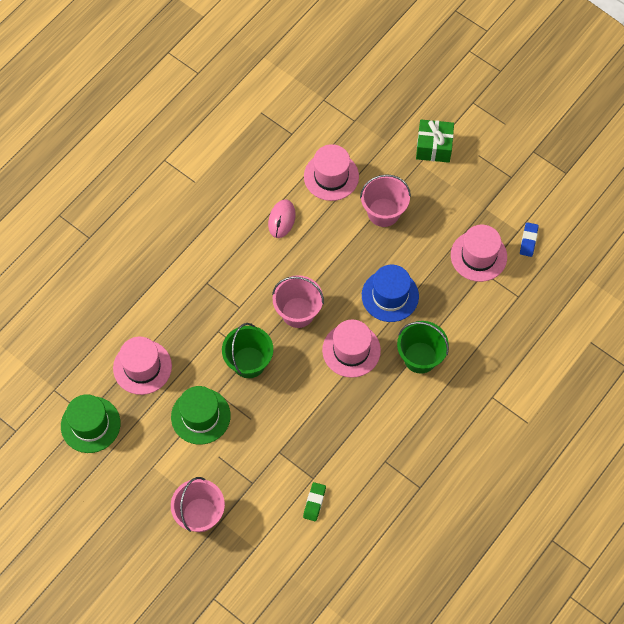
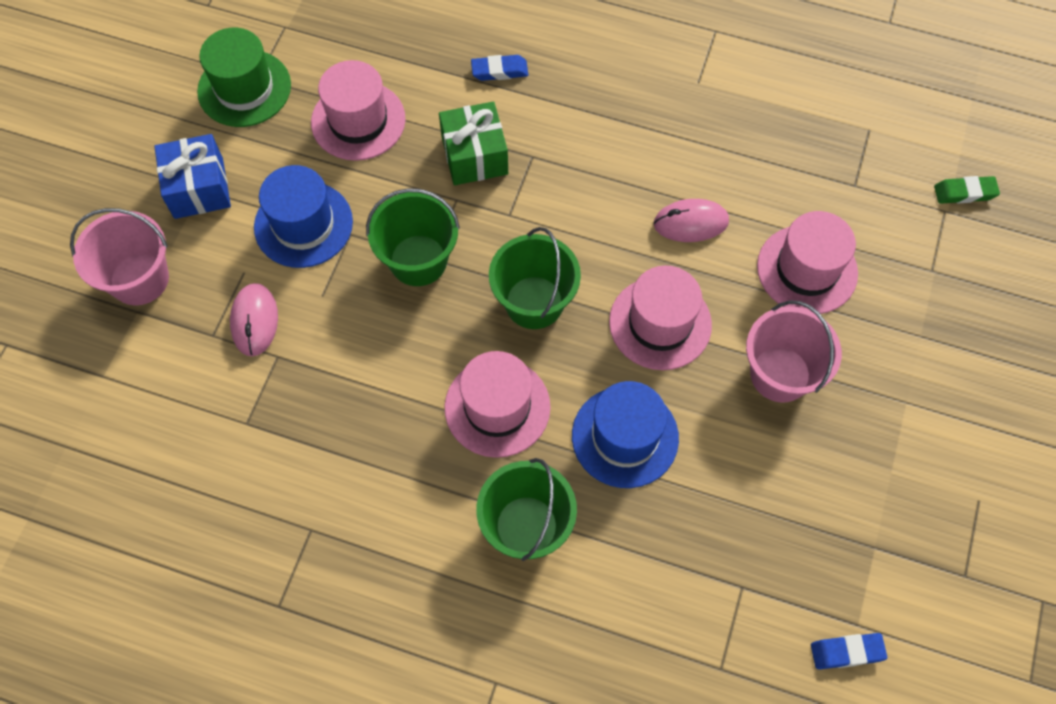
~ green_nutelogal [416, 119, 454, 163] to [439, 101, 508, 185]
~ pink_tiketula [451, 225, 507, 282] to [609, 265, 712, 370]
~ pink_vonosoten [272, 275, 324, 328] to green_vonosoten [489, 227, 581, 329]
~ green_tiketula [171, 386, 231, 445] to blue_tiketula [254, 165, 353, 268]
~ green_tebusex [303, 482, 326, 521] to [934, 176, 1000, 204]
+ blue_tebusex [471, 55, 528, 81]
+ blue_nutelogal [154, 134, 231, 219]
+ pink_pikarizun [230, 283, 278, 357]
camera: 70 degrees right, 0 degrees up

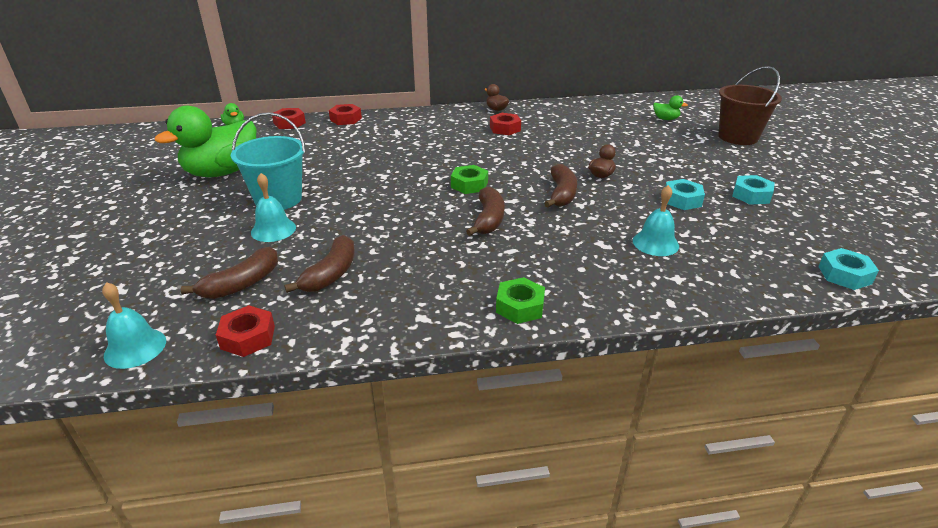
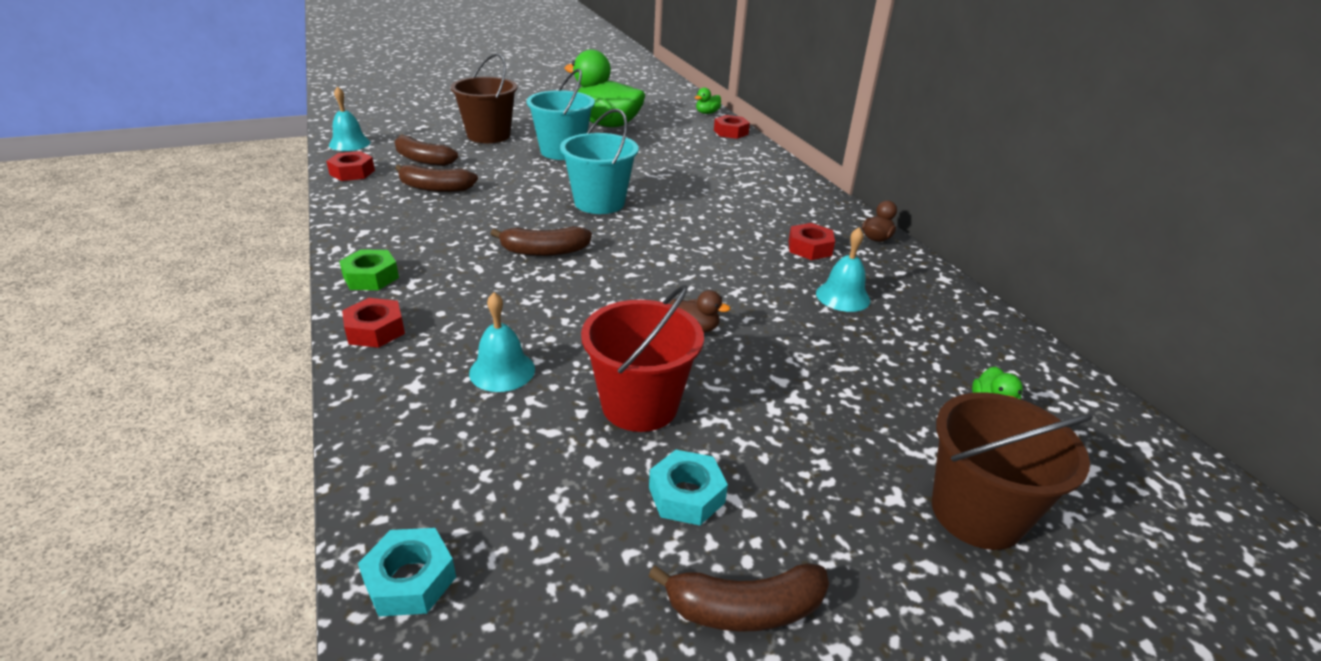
~ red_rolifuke [329, 104, 362, 125] to [342, 298, 405, 348]
~ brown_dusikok [544, 164, 577, 207] to [648, 563, 829, 632]
- green_rolifuke [451, 165, 488, 194]
~ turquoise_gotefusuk [251, 173, 296, 242] to [816, 227, 870, 312]
~ turquoise_rolifuke [665, 179, 705, 210] to red_vonosoten [581, 285, 704, 432]
+ brown_vonosoten [451, 53, 518, 143]
+ turquoise_vonosoten [560, 109, 639, 214]
camera: 75 degrees right, 0 degrees up

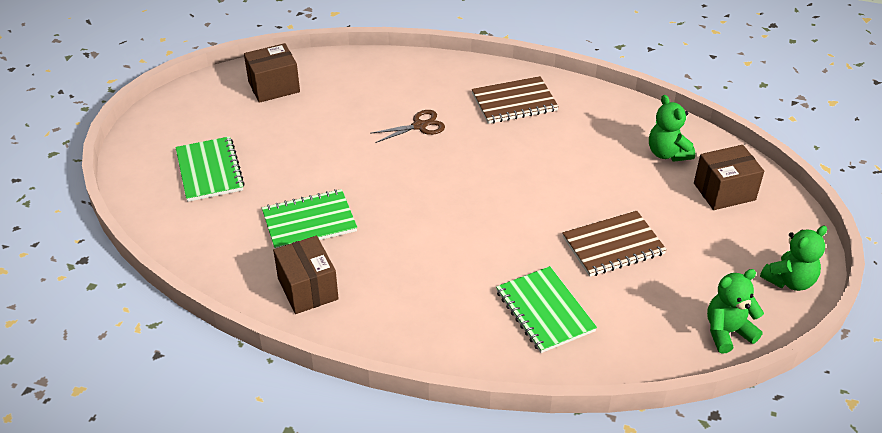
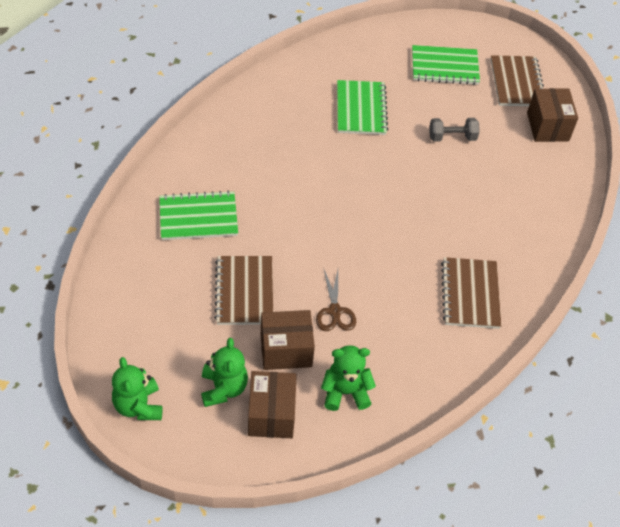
~ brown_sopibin [370, 110, 445, 143] to [316, 270, 356, 331]
~ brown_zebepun [273, 236, 339, 314] to [261, 310, 315, 370]
~ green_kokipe [707, 269, 764, 353] to [201, 338, 248, 407]
+ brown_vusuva [491, 55, 544, 106]
+ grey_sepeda [429, 118, 480, 142]
camera: 105 degrees right, 10 degrees up

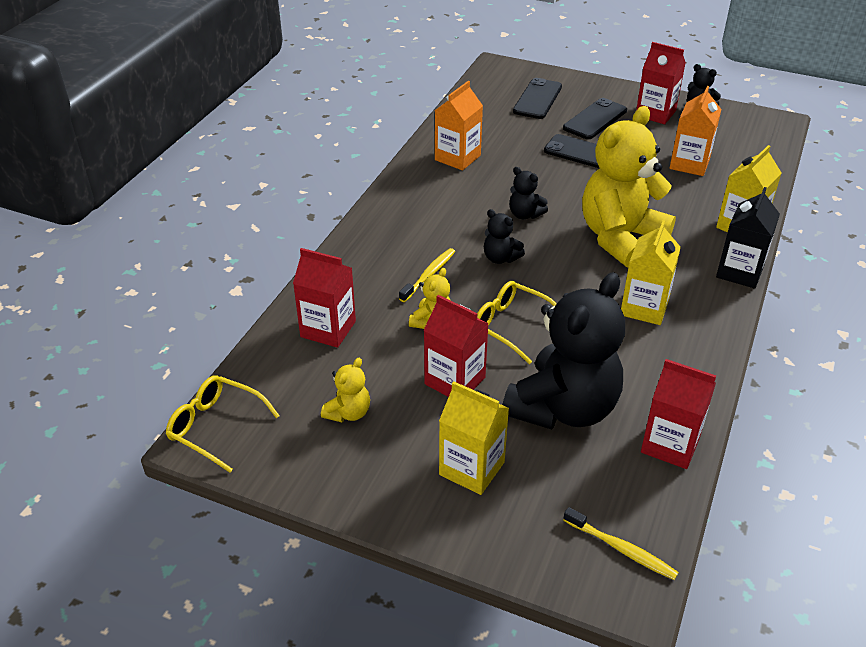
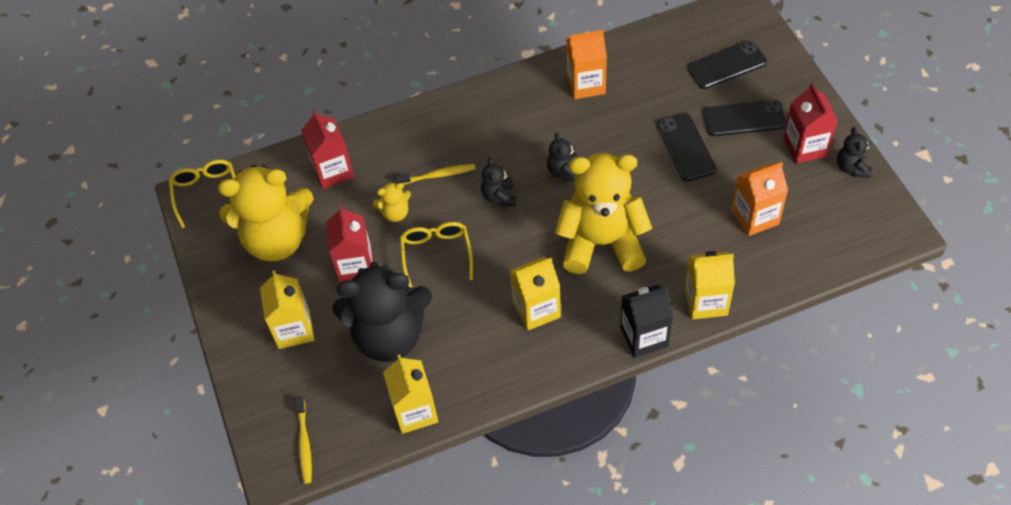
~ yellow_kokipe [321, 358, 370, 422] = [218, 165, 314, 262] x2.34
~ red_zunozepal [641, 359, 716, 469] to yellow_zunozepal [383, 355, 438, 434]
camera: 50 degrees right, 15 degrees up

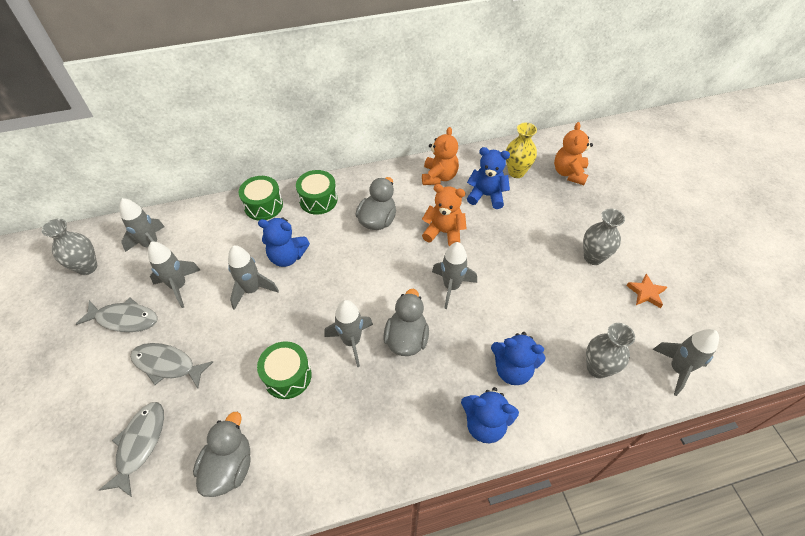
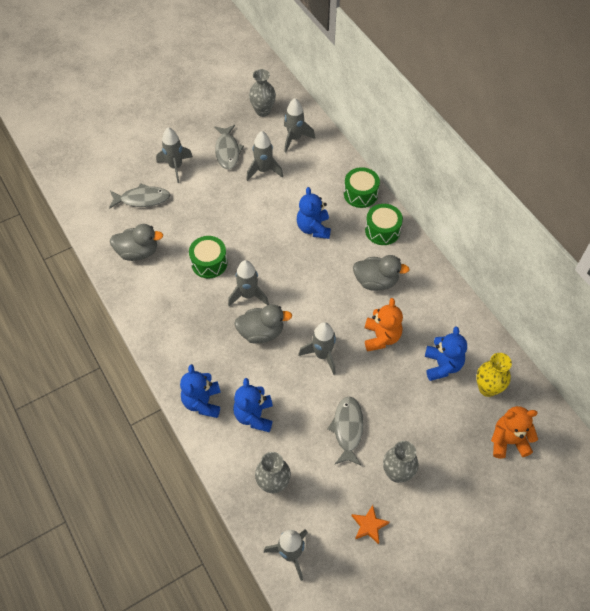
- orange_kokipe [422, 127, 459, 185]
~ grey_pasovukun [228, 245, 279, 310] to [156, 127, 193, 183]
~ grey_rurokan [130, 343, 213, 389] to [328, 396, 364, 465]
camera: 75 degrees right, 5 degrees up

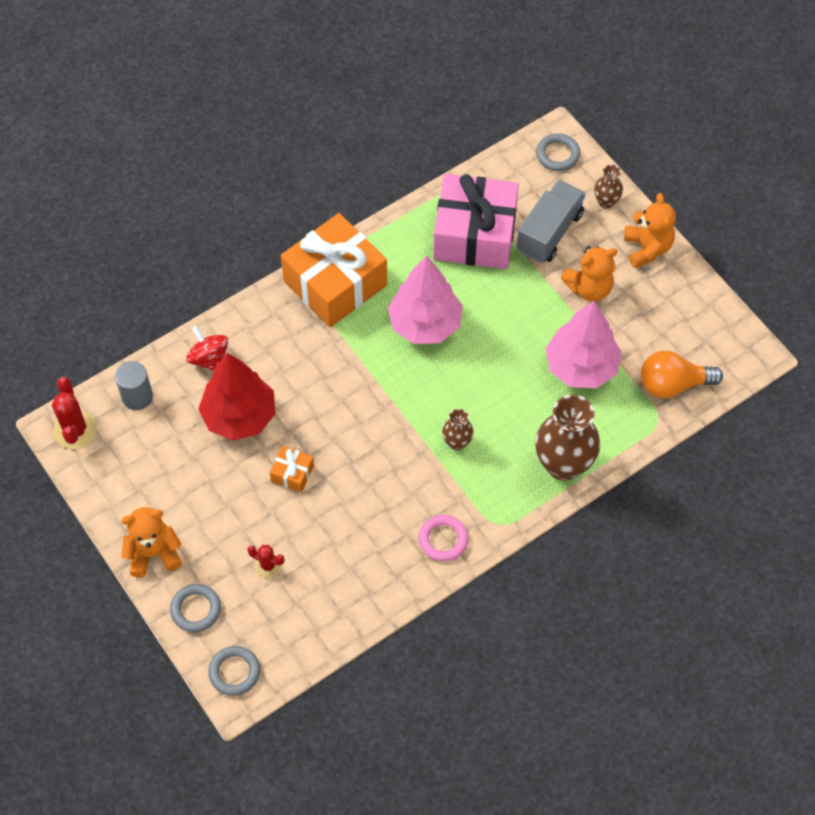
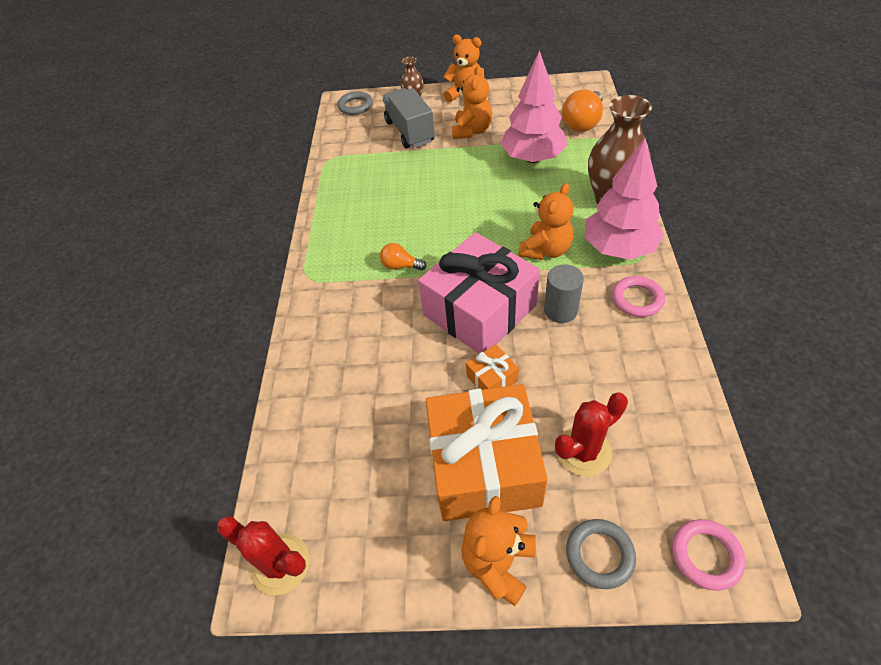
~ pink_nutelogal [433, 174, 519, 269] to [418, 232, 540, 353]
~ orange_nutelogal [280, 213, 387, 327] to [426, 384, 548, 521]
~ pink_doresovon [388, 256, 463, 344] to [584, 138, 664, 260]
- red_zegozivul [186, 326, 228, 371]
- red_doresovon [198, 353, 275, 441]
~ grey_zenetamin [115, 361, 153, 410] to [544, 264, 584, 323]
~ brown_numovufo [442, 409, 474, 450] to orange_kokipe [519, 183, 574, 260]
~ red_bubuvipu [247, 545, 284, 578] = [555, 392, 628, 476] x1.67
~ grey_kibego [208, 646, 260, 696] to pink_kibego [672, 519, 745, 591]
+ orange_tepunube [380, 243, 426, 271]
camera: 50 degrees left, 10 degrees down

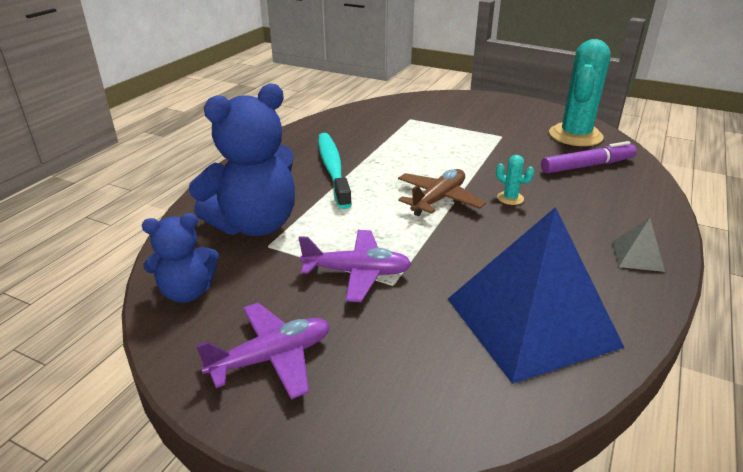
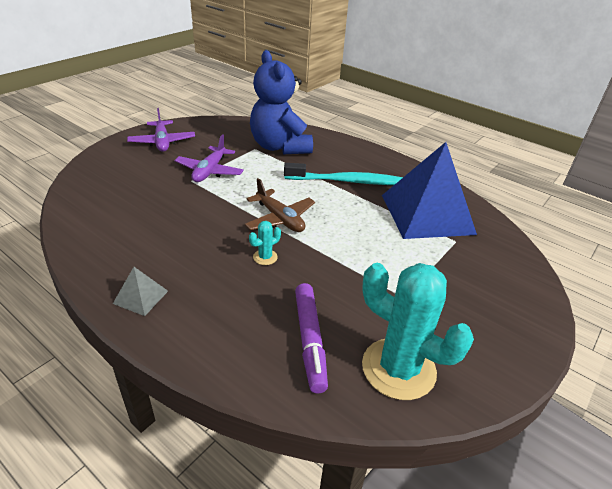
~ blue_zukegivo [448, 207, 624, 384] to [382, 142, 477, 239]
- blue_kokipe [142, 213, 219, 303]
camera: 100 degrees right, 5 degrees up

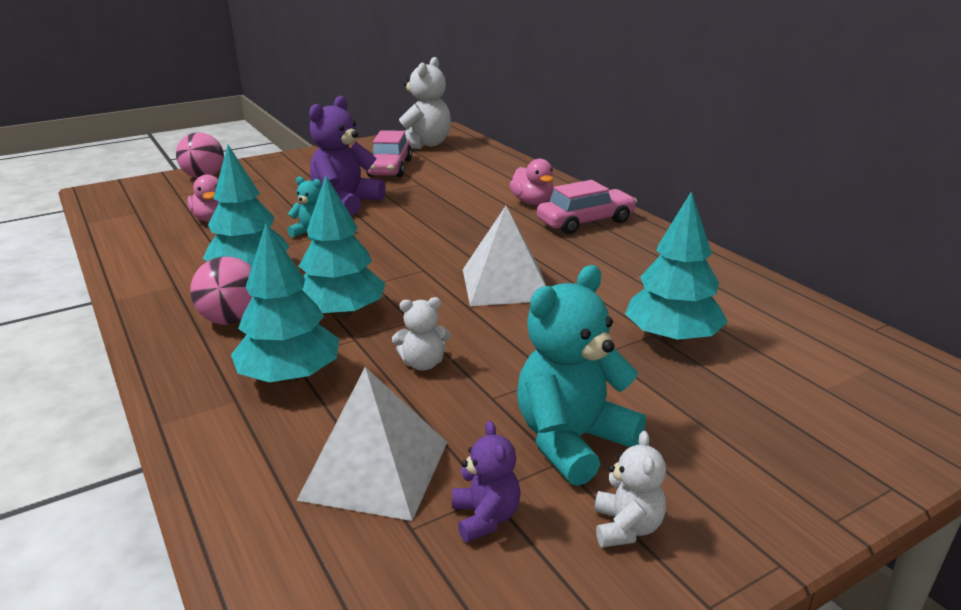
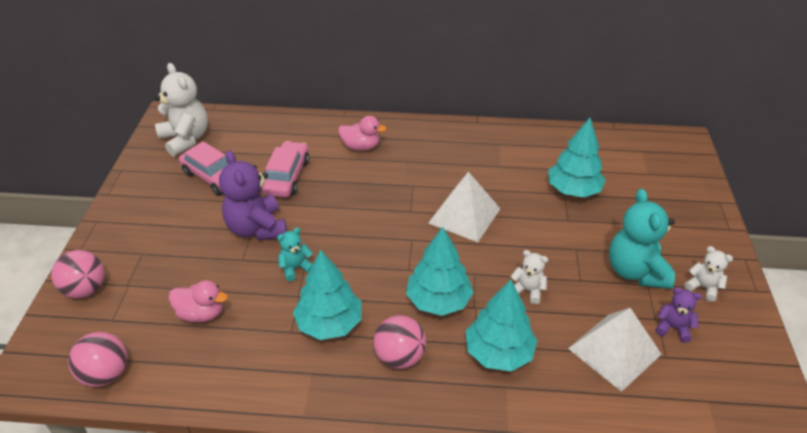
~ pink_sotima [537, 180, 637, 234] to [262, 141, 309, 197]
~ white_kokipe [392, 297, 451, 370] = [510, 250, 548, 304] 90 degrees counterclockwise
+ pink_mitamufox [68, 332, 127, 387]
camera: 55 degrees left, 15 degrees up

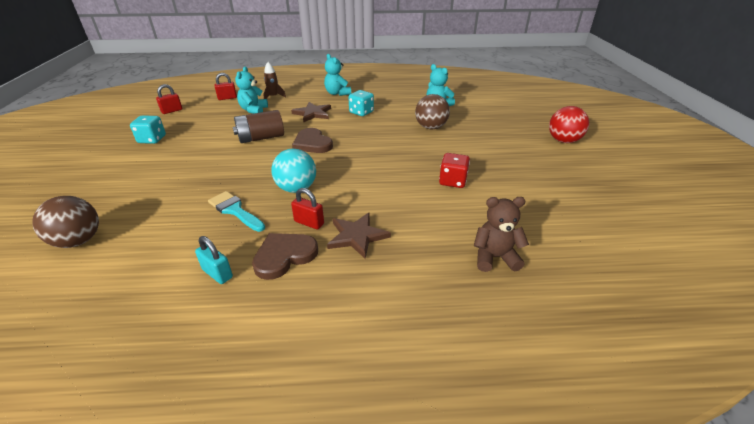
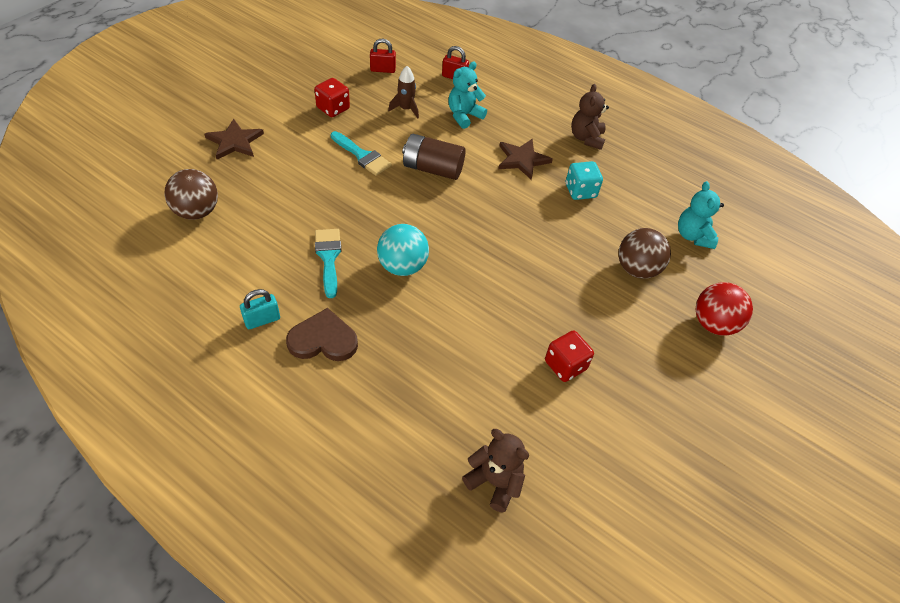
~ turquoise_kokipe [324, 54, 351, 96] to brown_kokipe [571, 84, 609, 150]
~ brown_pasovukun [263, 62, 286, 99] to [388, 66, 419, 118]
~ red_mitamufox [549, 106, 589, 143] to [696, 282, 753, 336]
~ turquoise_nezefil [130, 115, 166, 144] to red_nezefil [314, 78, 350, 117]
- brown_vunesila [292, 128, 333, 153]
- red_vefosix [291, 188, 324, 229]
~ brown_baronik [327, 213, 391, 259] to [204, 119, 264, 159]
~ turquoise_vefosix [195, 236, 233, 284] = [240, 289, 280, 329] 75 degrees clockwise
+ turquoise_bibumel [331, 131, 392, 176]
camera: 35 degrees right, 15 degrees up

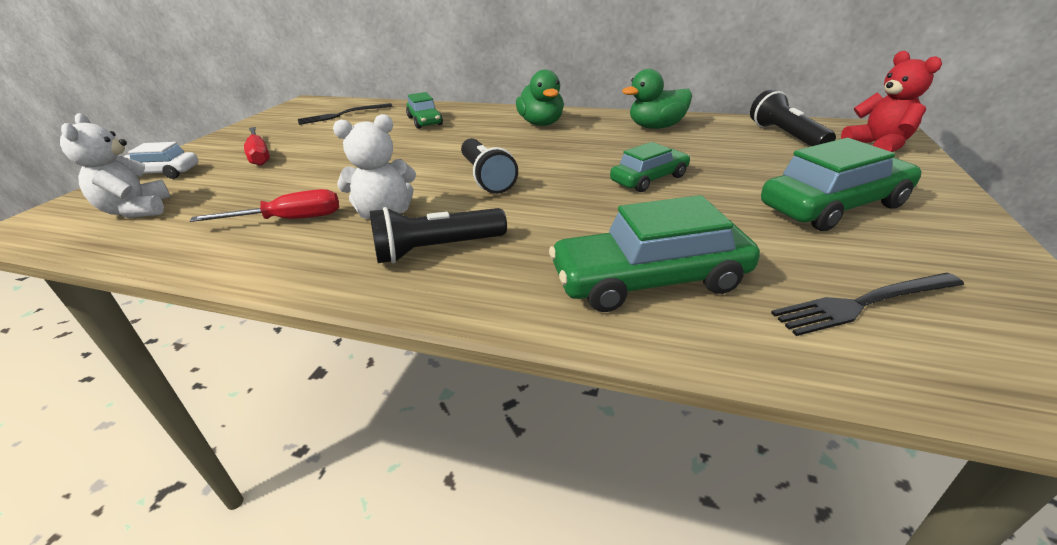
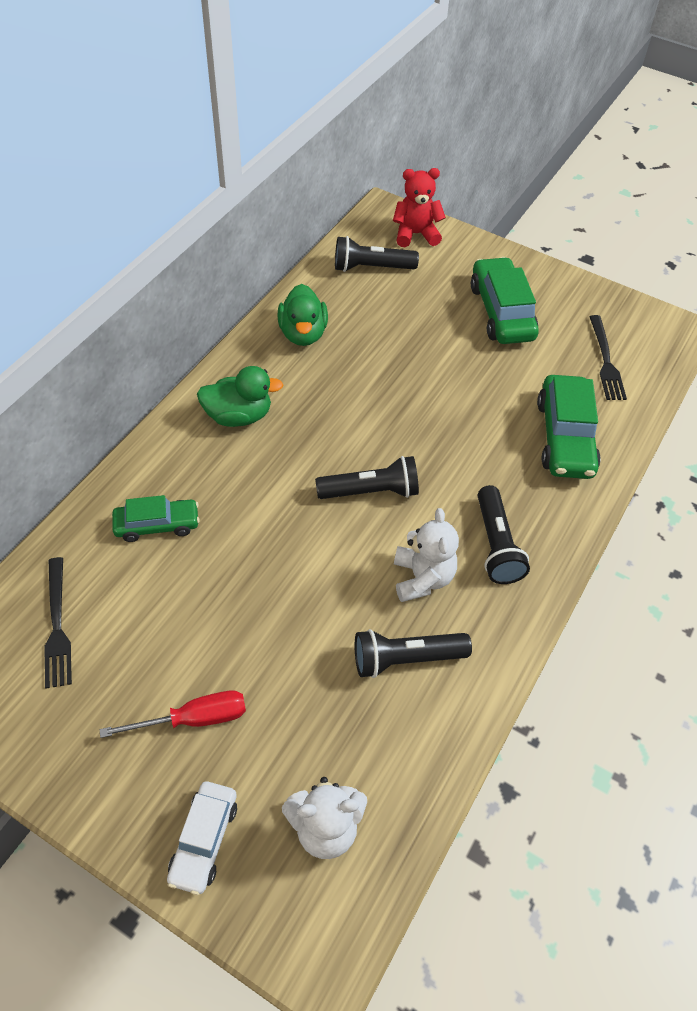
- green_sotima [610, 142, 691, 192]
~ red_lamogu [190, 189, 339, 222] to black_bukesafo [355, 629, 472, 678]
camera: 80 degrees left, 20 degrees up

